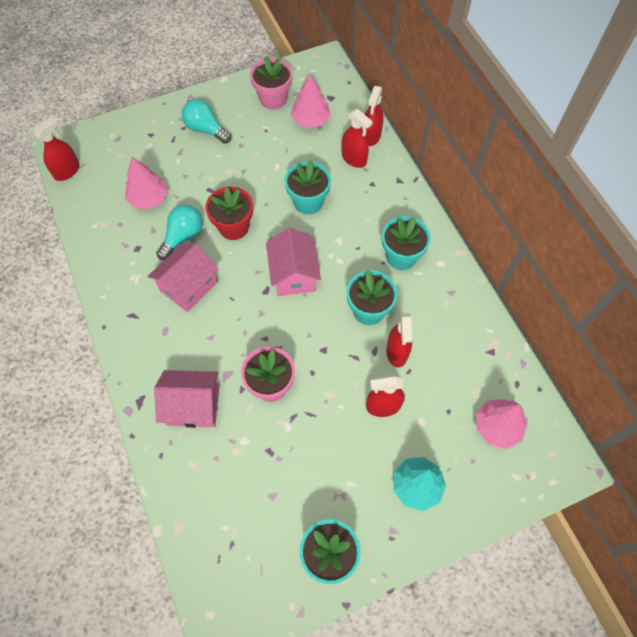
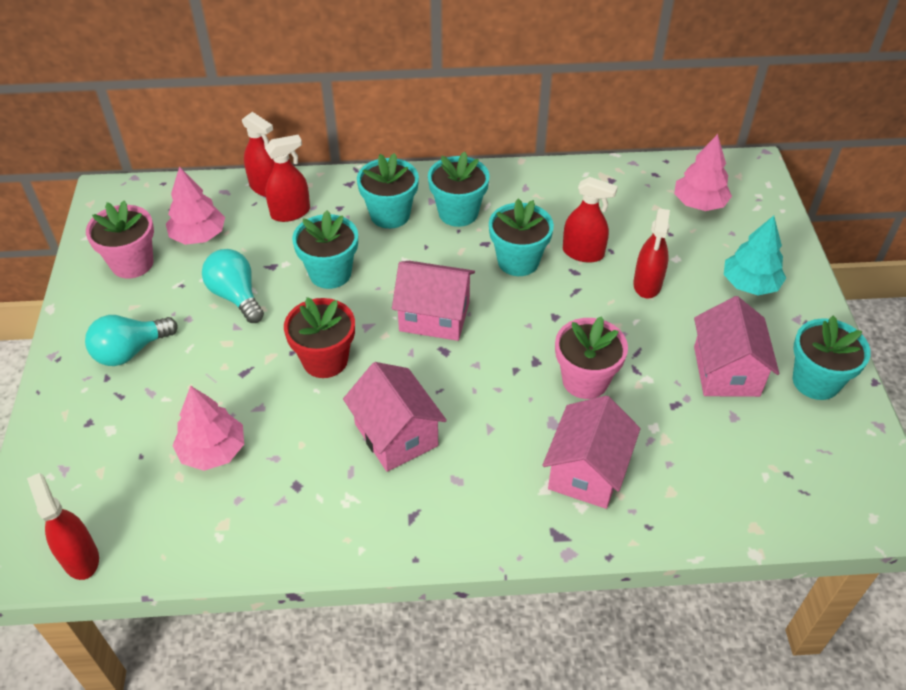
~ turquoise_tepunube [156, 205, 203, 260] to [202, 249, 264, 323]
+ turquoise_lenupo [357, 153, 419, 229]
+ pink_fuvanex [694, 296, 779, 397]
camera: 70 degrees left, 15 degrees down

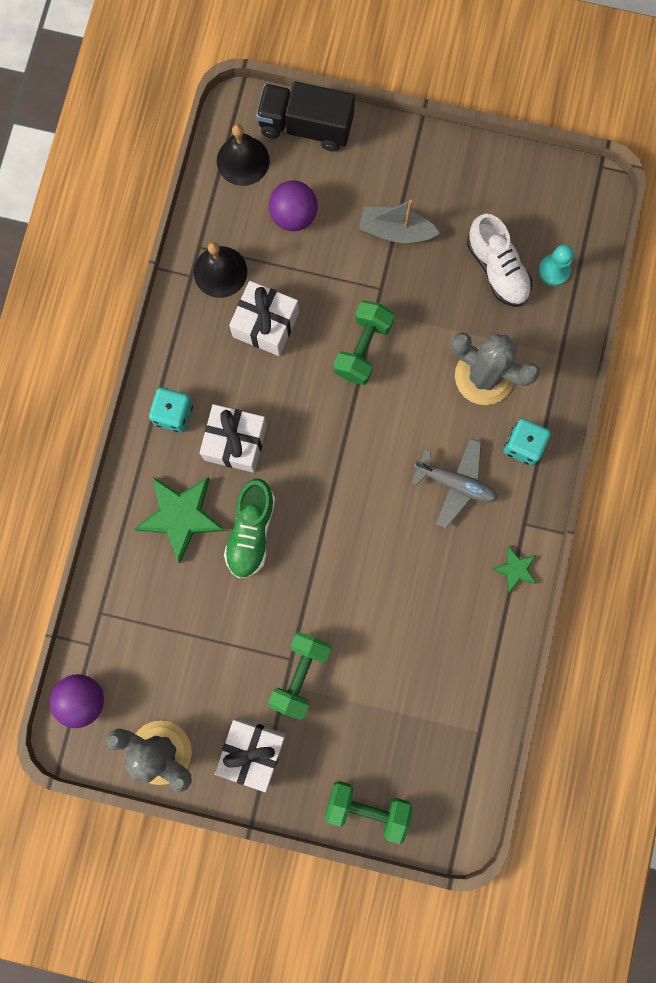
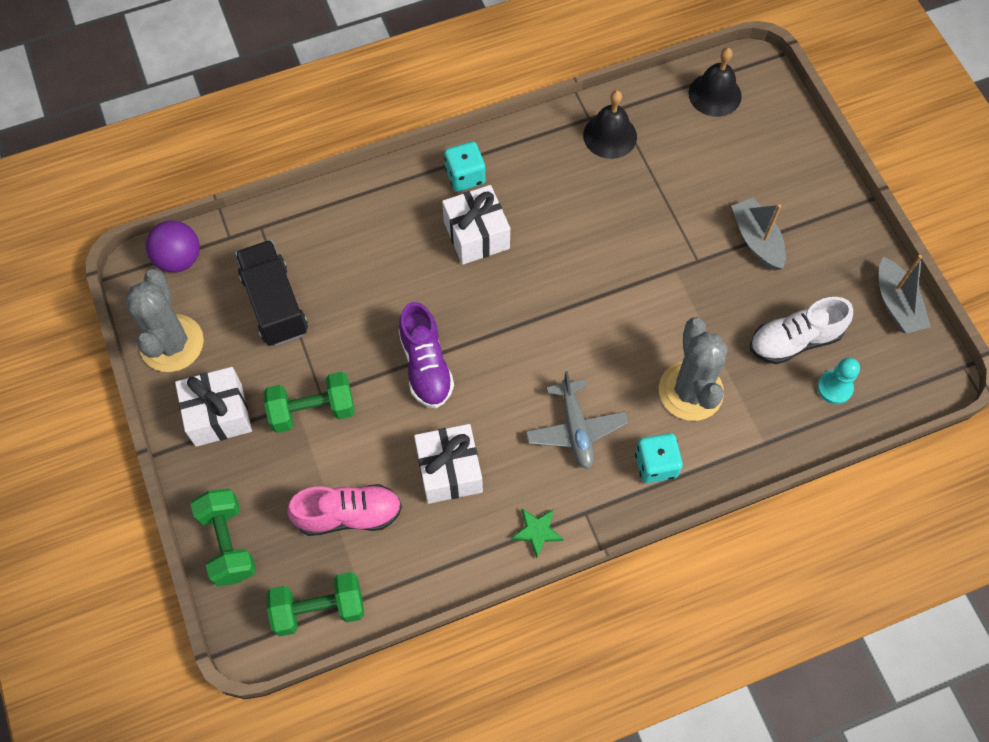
~ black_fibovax [256, 81, 355, 151] to [235, 240, 308, 346]
- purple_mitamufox [269, 180, 318, 231]
~ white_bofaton [467, 214, 532, 307] = [750, 297, 853, 364] 45 degrees clockwise
~ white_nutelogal [229, 281, 299, 356] to [414, 424, 483, 504]
~ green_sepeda [333, 300, 395, 385] to [266, 572, 364, 636]
- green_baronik [134, 477, 226, 563]
- green_bofaton [224, 479, 275, 578]
+ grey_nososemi [879, 255, 931, 334]
+ purple_bofaton [399, 302, 454, 408]
+ pink_bofaton [287, 484, 402, 536]
camera: 55 degrees right, 15 degrees down

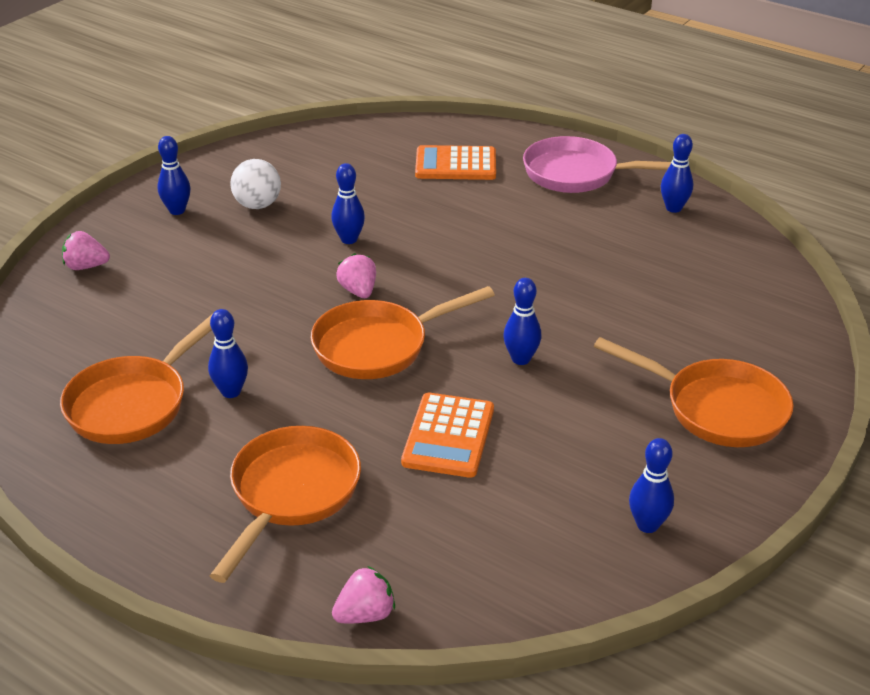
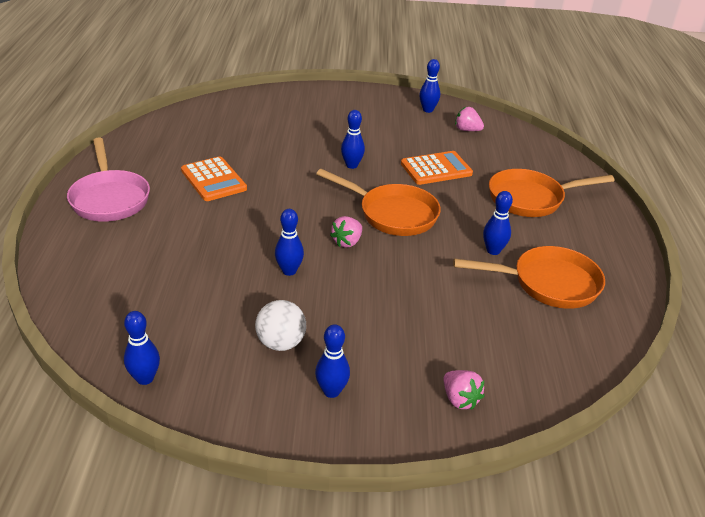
~ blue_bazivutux [661, 134, 693, 213] to [124, 311, 160, 385]
~ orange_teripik [415, 145, 496, 180] to [181, 156, 247, 201]
- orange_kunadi [594, 337, 794, 447]
~ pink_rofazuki [332, 566, 395, 624] to [455, 107, 484, 131]
camera: 125 degrees left, 0 degrees up

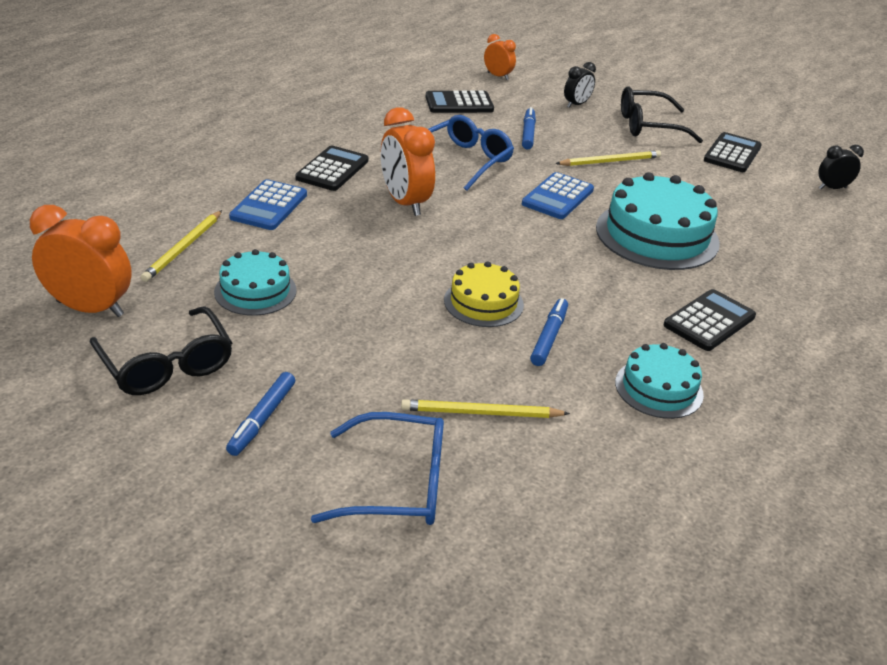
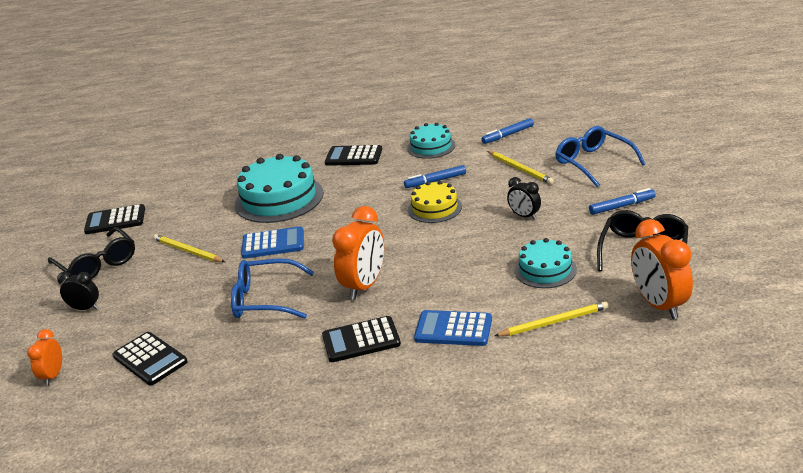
~ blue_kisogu [522, 107, 536, 149] to [481, 118, 534, 144]
~ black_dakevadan [818, 145, 864, 189] to [507, 177, 541, 220]
~ blue_teripik [229, 179, 307, 230] = [414, 310, 492, 346] 150 degrees counterclockwise
camera: 120 degrees left, 5 degrees down

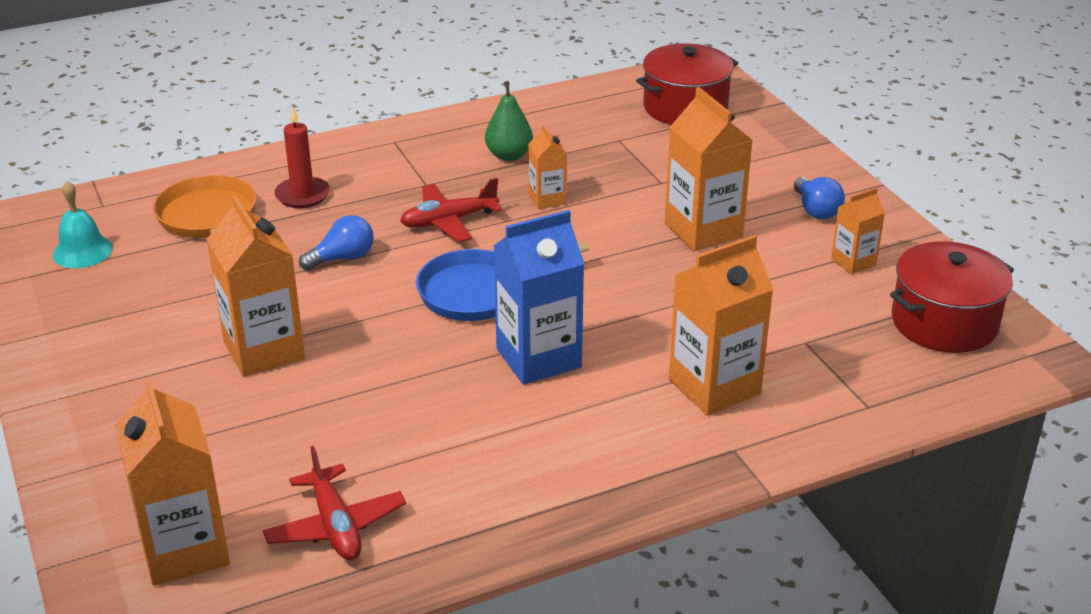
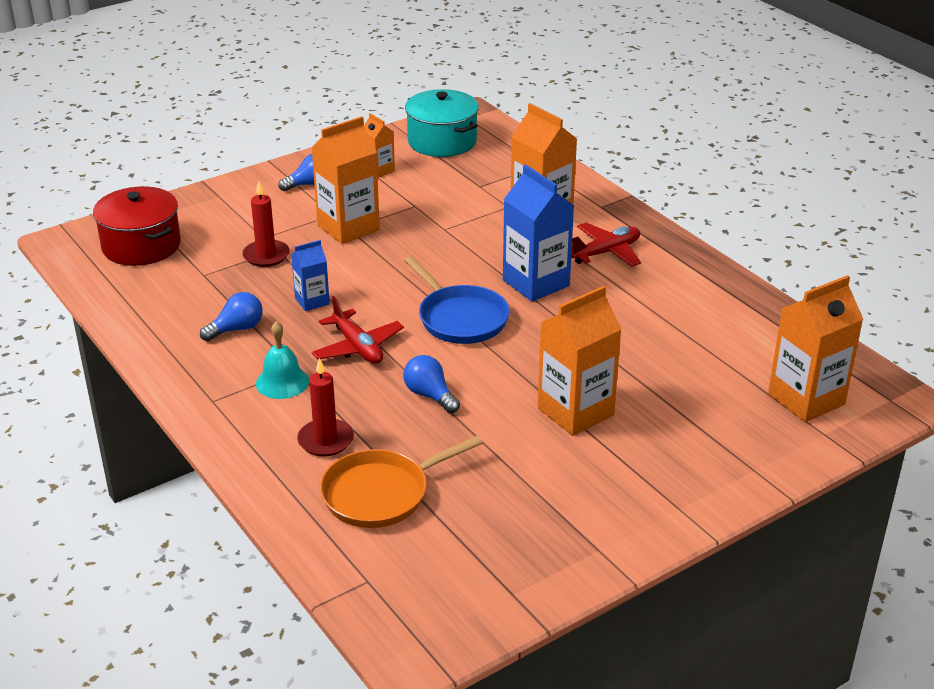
~ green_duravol [485, 81, 533, 161] to blue_tepunube [200, 292, 263, 341]
~ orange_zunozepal [528, 125, 567, 209] to blue_zunozepal [291, 240, 330, 311]
~ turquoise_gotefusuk [53, 181, 113, 268] to [256, 321, 309, 399]
~ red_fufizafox [890, 241, 1014, 353] to turquoise_fufizafox [405, 89, 479, 157]
~ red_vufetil [263, 446, 406, 560] to [571, 223, 641, 267]
+ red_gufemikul [242, 181, 290, 267]
camera: 100 degrees left, 0 degrees up

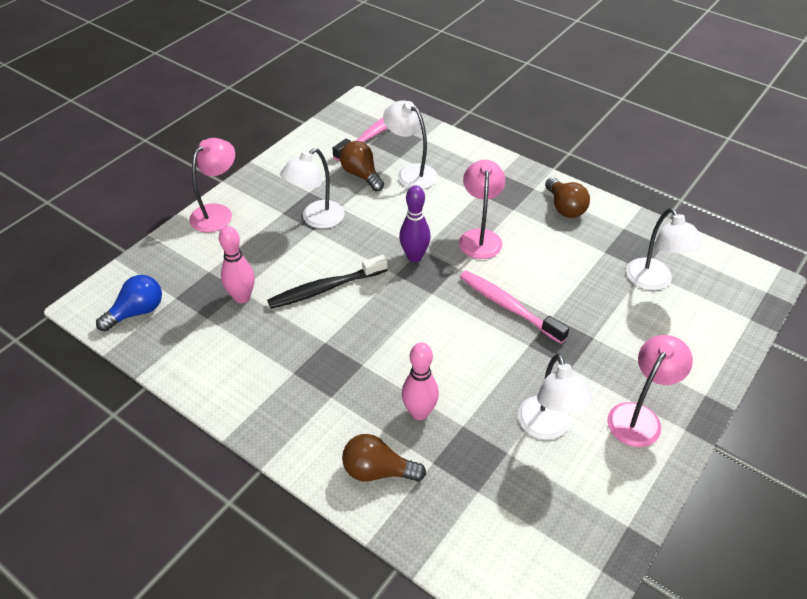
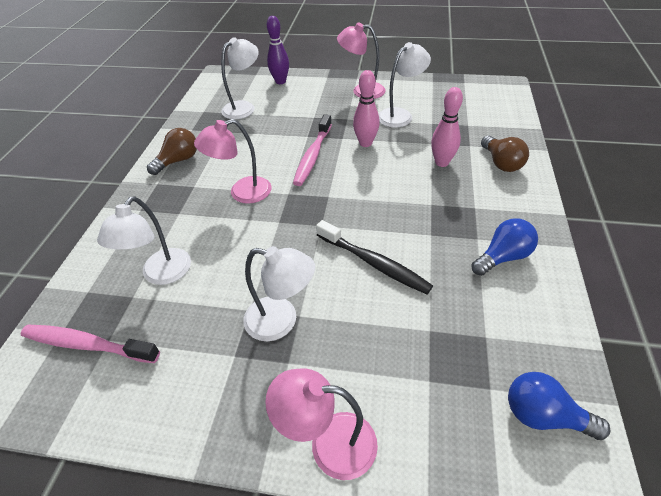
- brown_tepunube [340, 141, 384, 191]
~ purple_bazivutux [399, 185, 431, 262] to [267, 16, 289, 84]
~ pink_bazivutux [219, 226, 255, 303] to [353, 70, 380, 147]
+ blue_tepunube [471, 219, 538, 276]
camera: 115 degrees left, 0 degrees up

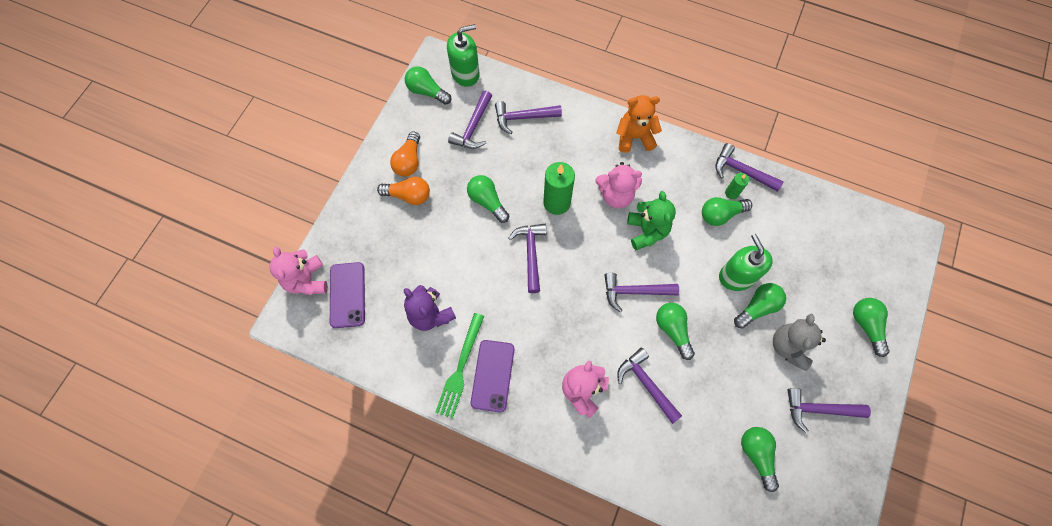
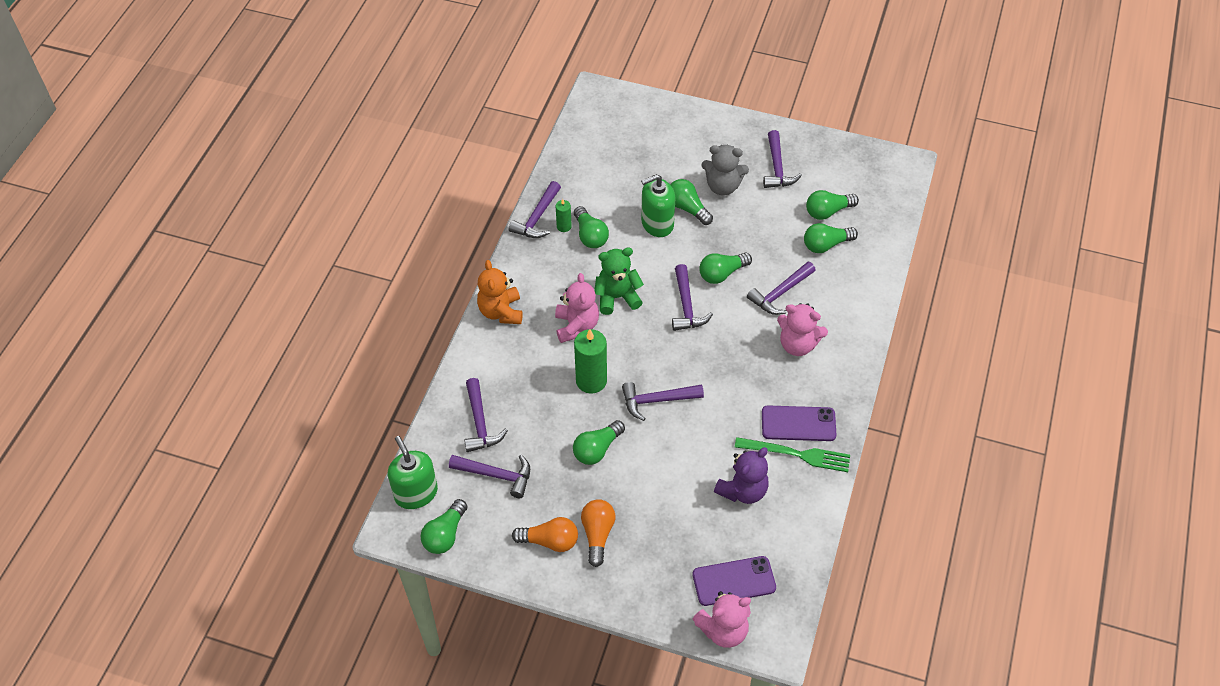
~ green_tepunube [853, 298, 889, 357] to [804, 223, 858, 253]
camera: 95 degrees left, 15 degrees down

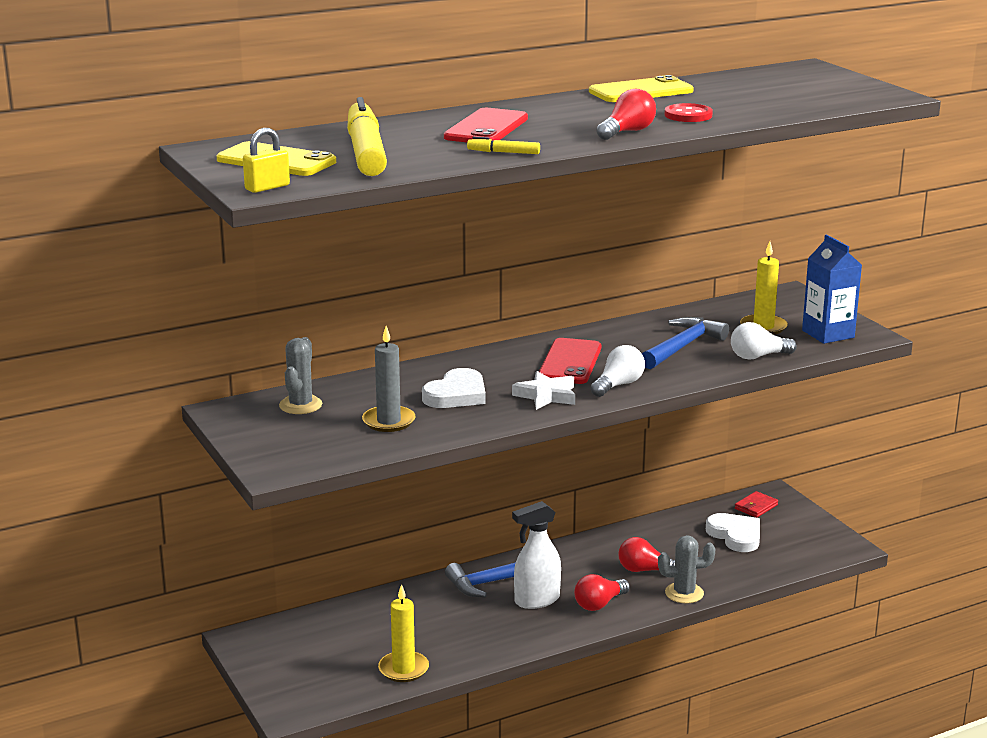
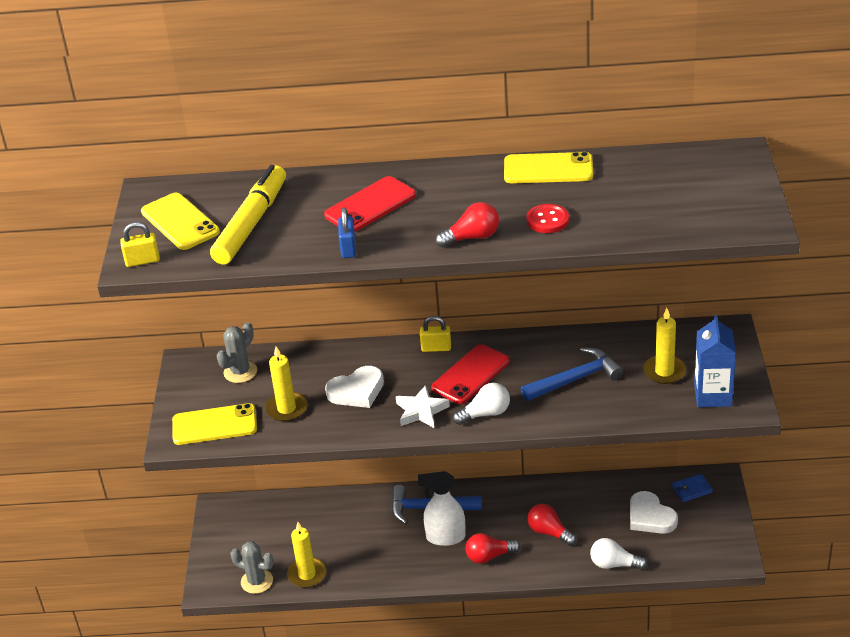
~ yellow_kisogu [467, 136, 540, 154] to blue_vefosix [338, 207, 356, 258]
~ white_tepunube [731, 322, 797, 360] to [590, 538, 647, 570]
~ grey_gufemikul [362, 326, 416, 432] to yellow_gufemikul [265, 346, 307, 422]
~ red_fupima [735, 491, 778, 518] to blue_fupima [672, 474, 713, 502]
~ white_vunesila [706, 513, 760, 552] = [630, 491, 678, 534] 150 degrees clockwise
~ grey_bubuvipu [658, 535, 715, 603] to [230, 541, 274, 594]
+ yellow_vefosix [420, 316, 451, 352]
+ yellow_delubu [172, 403, 257, 445]
camera: 30 degrees right, 15 degrees up

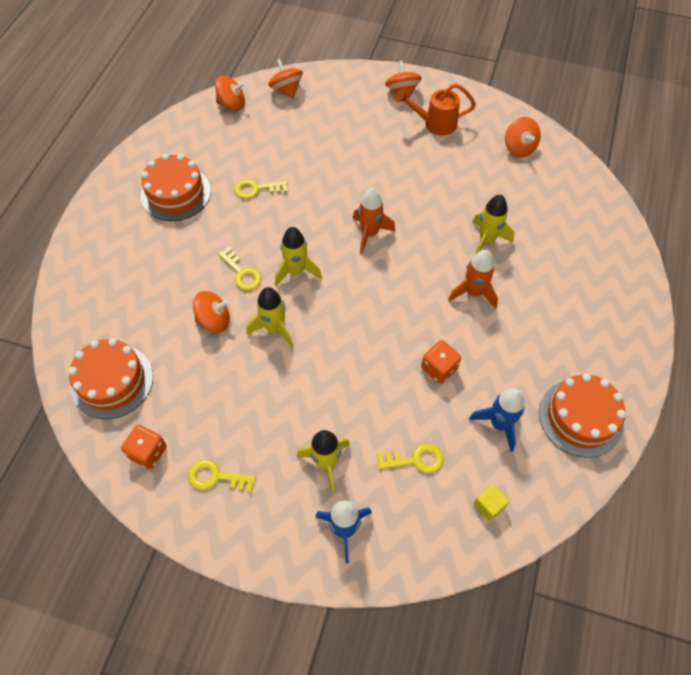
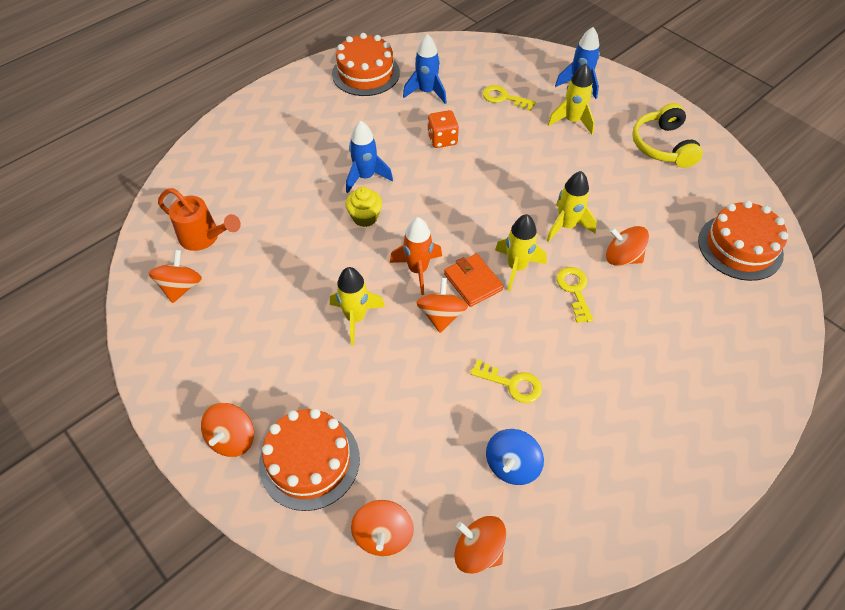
~ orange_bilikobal [396, 83, 476, 136] to [158, 188, 241, 251]
~ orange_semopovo [141, 154, 211, 221] to [259, 408, 360, 511]
~ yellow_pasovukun [472, 194, 514, 255] to [330, 267, 385, 346]
~ orange_pasovukun [448, 250, 498, 309] to blue_pasovukun [346, 120, 393, 193]
- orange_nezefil [121, 425, 167, 469]
~ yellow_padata [188, 459, 256, 493] to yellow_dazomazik [632, 103, 703, 168]
- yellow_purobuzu [474, 484, 509, 521]
+ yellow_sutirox [345, 187, 382, 227]
+ orange_fupima [444, 253, 504, 307]
+ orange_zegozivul [416, 278, 468, 333]
+ blue_zegozivul [486, 429, 544, 485]
camera: 150 degrees left, 5 degrees down

